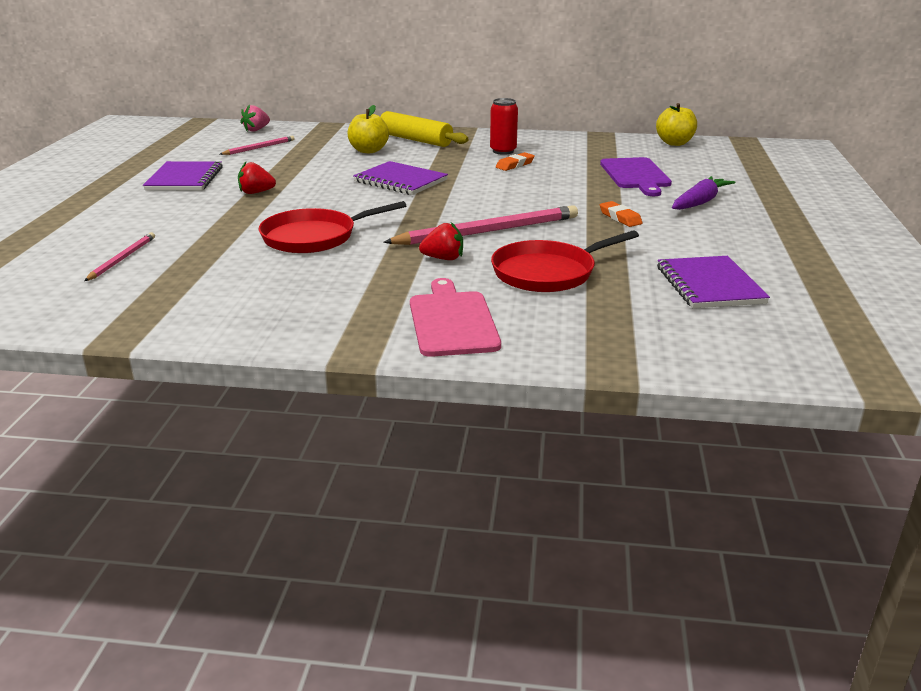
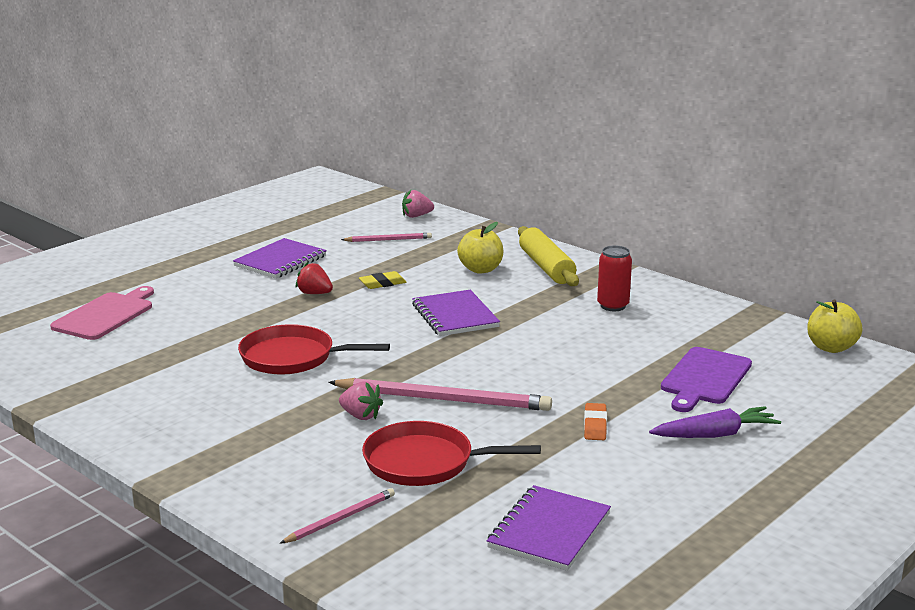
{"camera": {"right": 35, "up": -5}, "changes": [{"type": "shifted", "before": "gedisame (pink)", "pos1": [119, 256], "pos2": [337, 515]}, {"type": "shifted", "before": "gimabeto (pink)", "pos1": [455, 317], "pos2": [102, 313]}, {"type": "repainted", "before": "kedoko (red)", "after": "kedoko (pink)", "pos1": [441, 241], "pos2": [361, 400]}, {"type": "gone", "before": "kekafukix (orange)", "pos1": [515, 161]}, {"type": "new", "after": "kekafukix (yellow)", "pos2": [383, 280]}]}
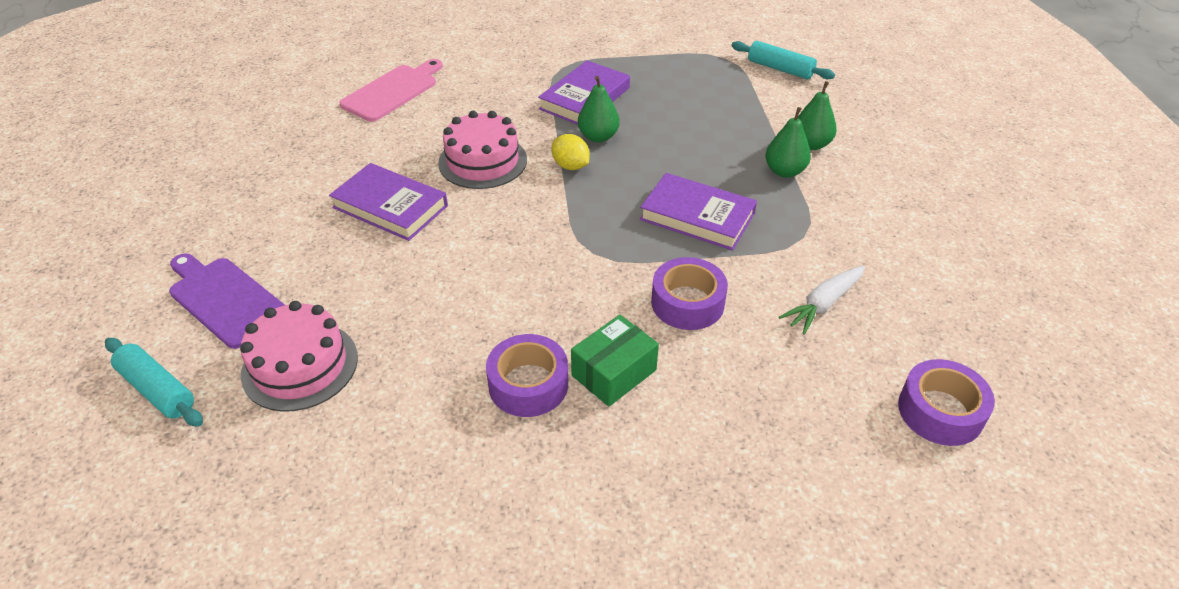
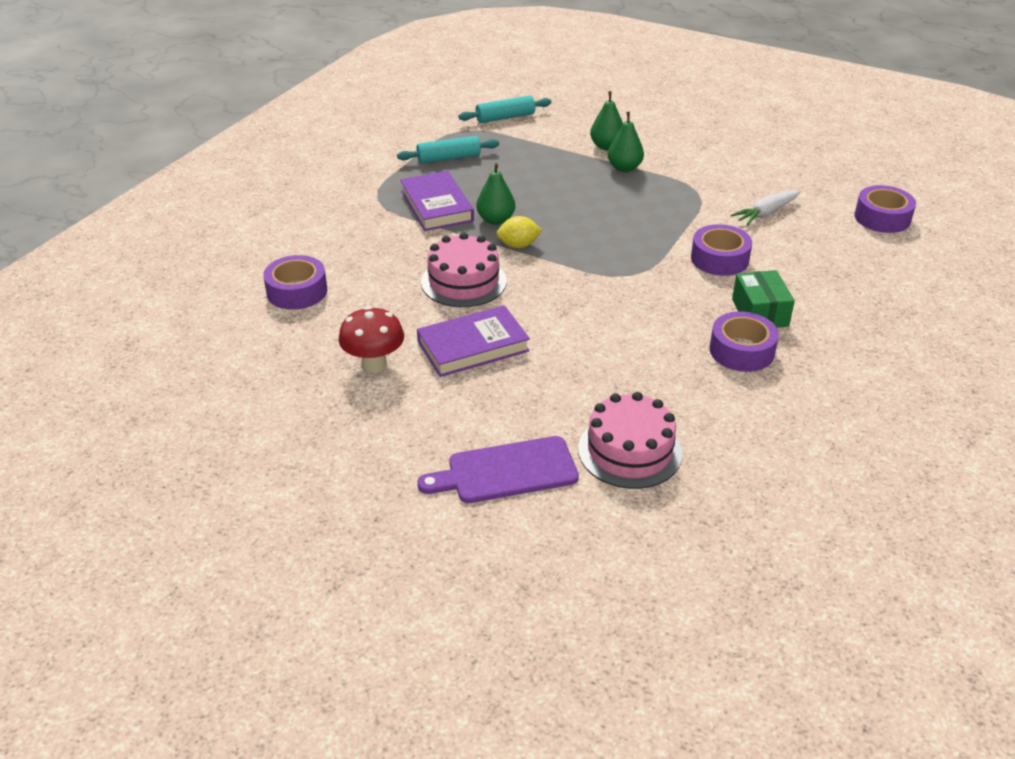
{"camera": {"right": -55, "up": -5}, "changes": [{"type": "shifted", "before": "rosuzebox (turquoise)", "pos1": [154, 382], "pos2": [448, 150]}, {"type": "swapped", "before": "gimabeto (pink)", "after": "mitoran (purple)", "pos1": [391, 90], "pos2": [295, 282]}, {"type": "gone", "before": "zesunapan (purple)", "pos1": [698, 211]}, {"type": "rotated", "before": "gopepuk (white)", "pos1": [822, 300], "pos2": [765, 207], "turn": 60}, {"type": "new", "after": "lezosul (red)", "pos2": [371, 339]}]}
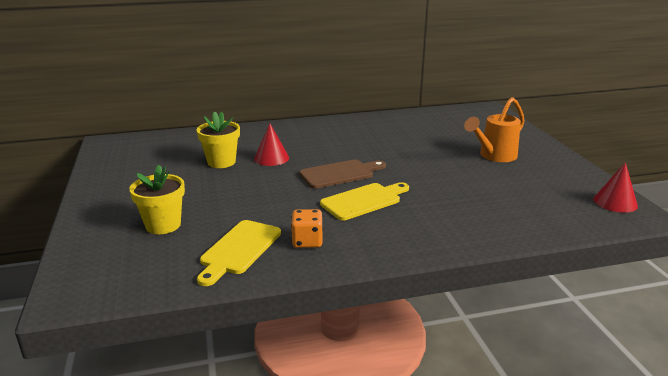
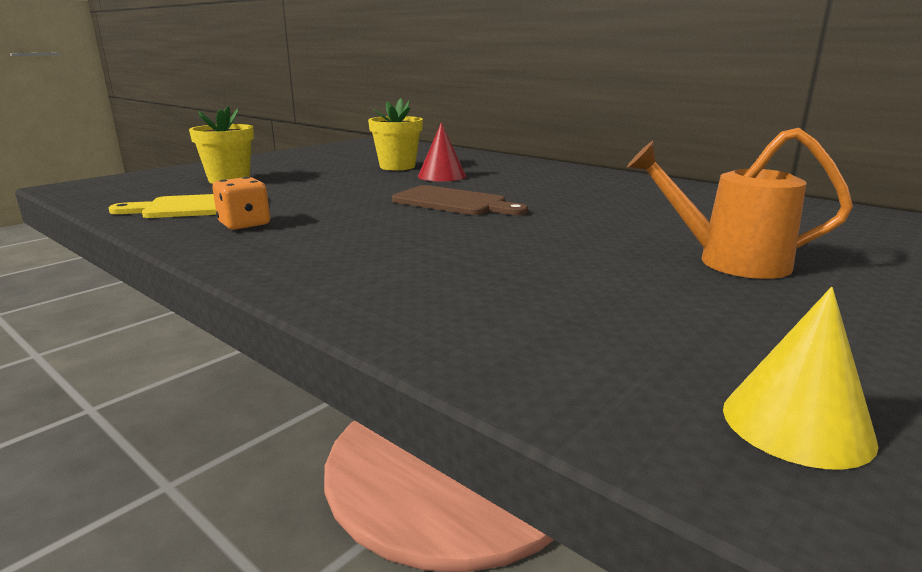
{"camera": {"right": 55, "up": -5}, "changes": [{"type": "gone", "before": "gimabeto (yellow)", "pos1": [364, 201]}, {"type": "repainted", "before": "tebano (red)", "after": "tebano (yellow)", "pos1": [615, 187], "pos2": [801, 378]}]}
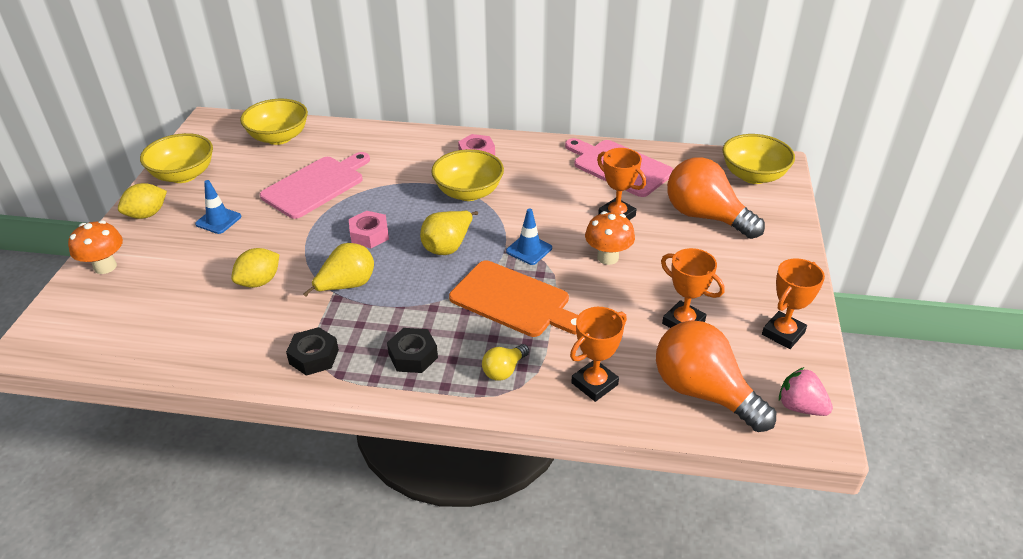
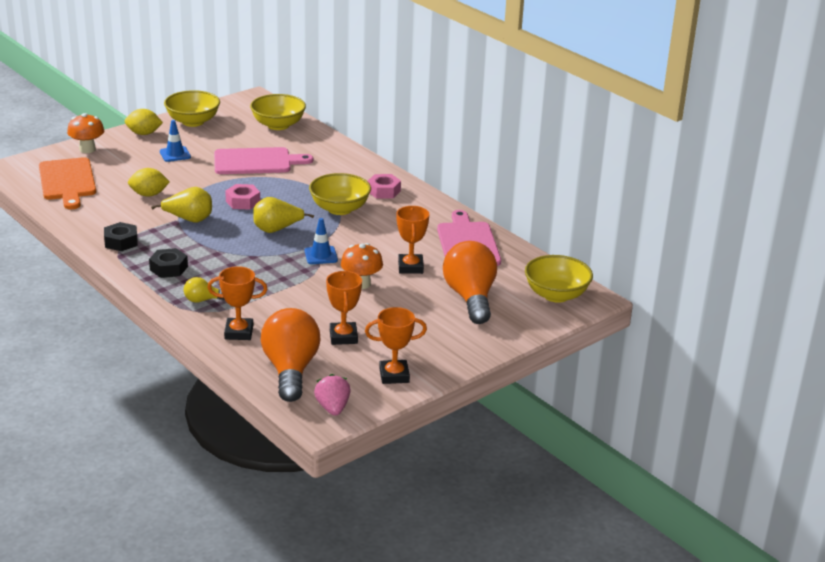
{"camera": {"right": 40, "up": -10}, "changes": [{"type": "shifted", "before": "gimabeto (orange)", "pos1": [513, 298], "pos2": [67, 183]}]}
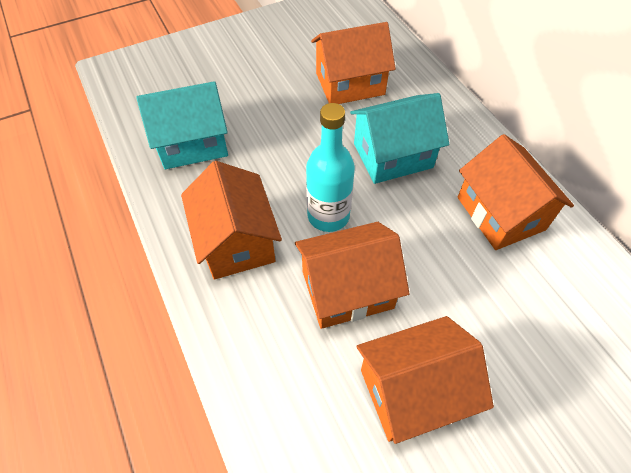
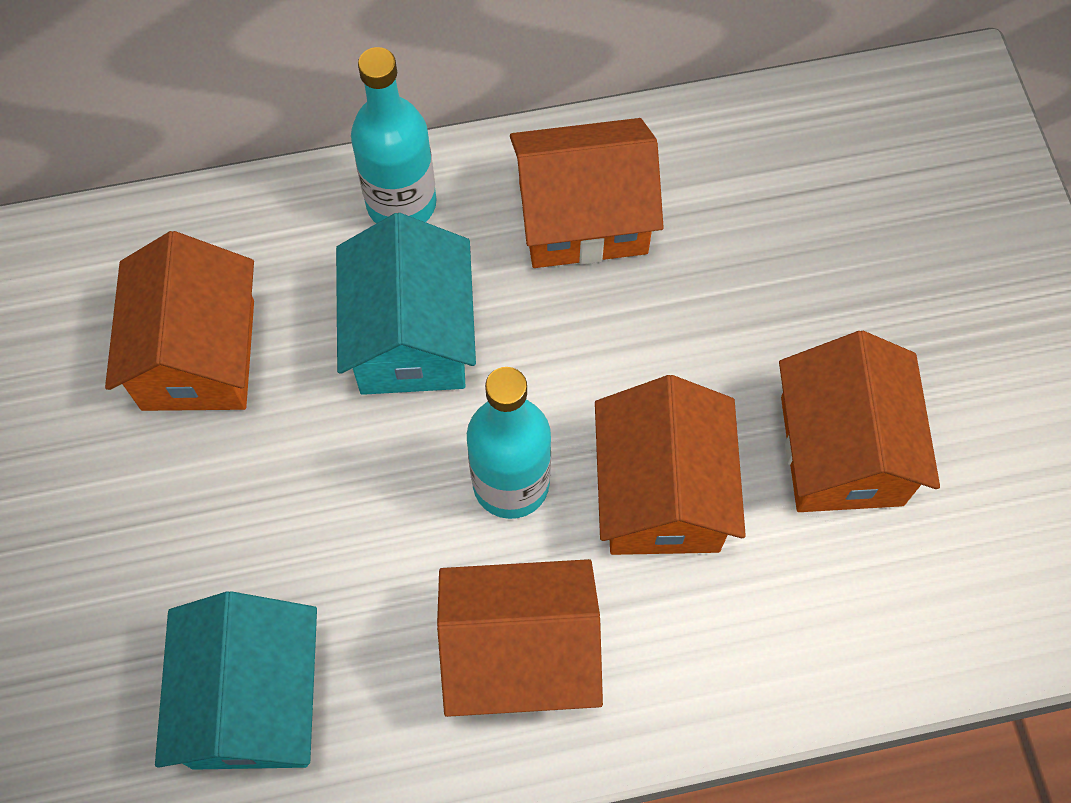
{"camera": {"right": -75, "up": 10}, "changes": [{"type": "new", "after": "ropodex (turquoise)", "pos2": [393, 135]}]}
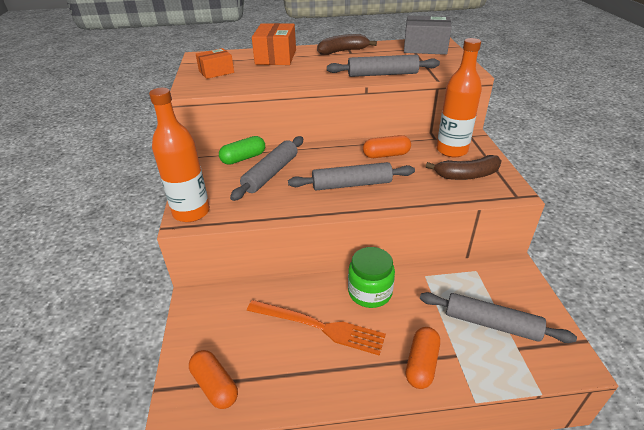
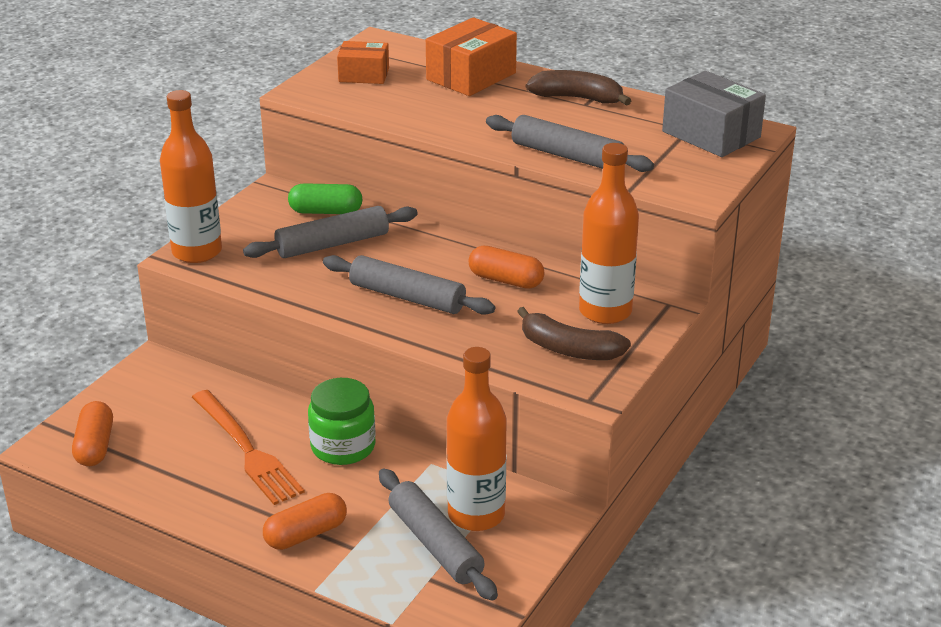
{"camera": {"right": 35, "up": -5}, "changes": [{"type": "new", "after": "ropodex (orange)", "pos2": [477, 439]}]}
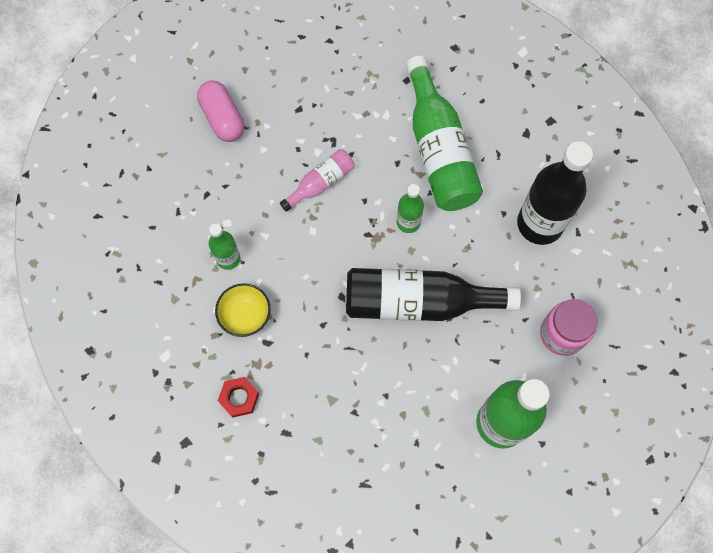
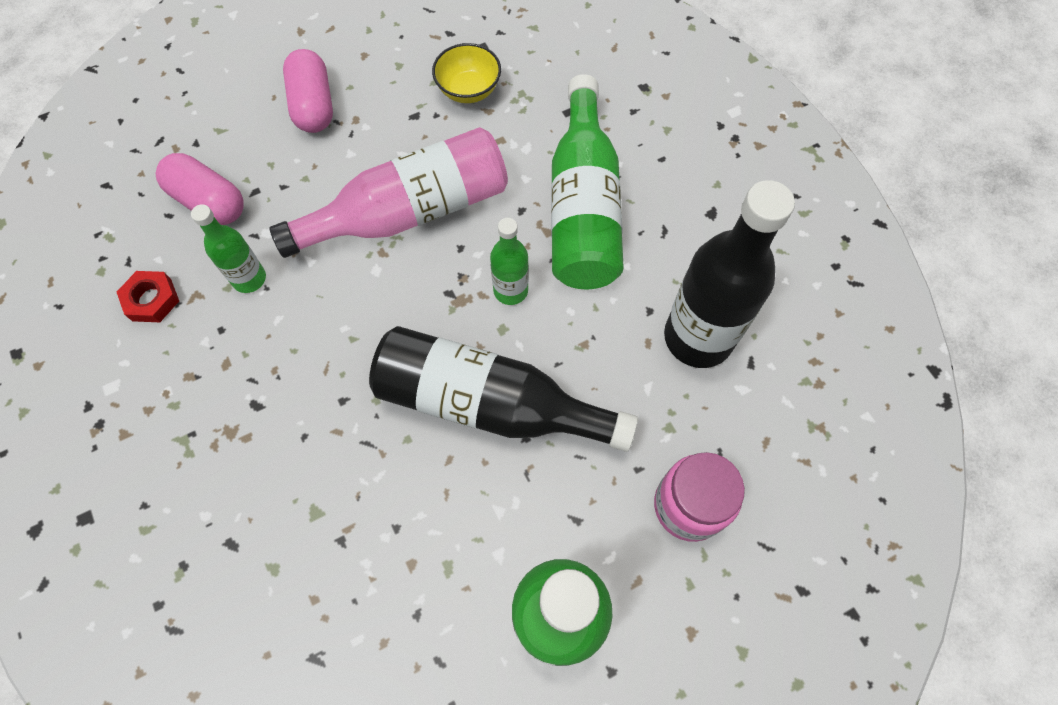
{"camera": {"right": 15, "up": -5}, "changes": [{"type": "shifted", "before": "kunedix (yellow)", "pos1": [243, 310], "pos2": [466, 73]}, {"type": "shifted", "before": "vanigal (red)", "pos1": [238, 397], "pos2": [148, 296]}, {"type": "scaled", "before": "ropodex (pink)", "pos1": [317, 180], "pos2": [389, 192], "scale": 1.95}, {"type": "new", "after": "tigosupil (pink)", "pos2": [200, 189]}]}
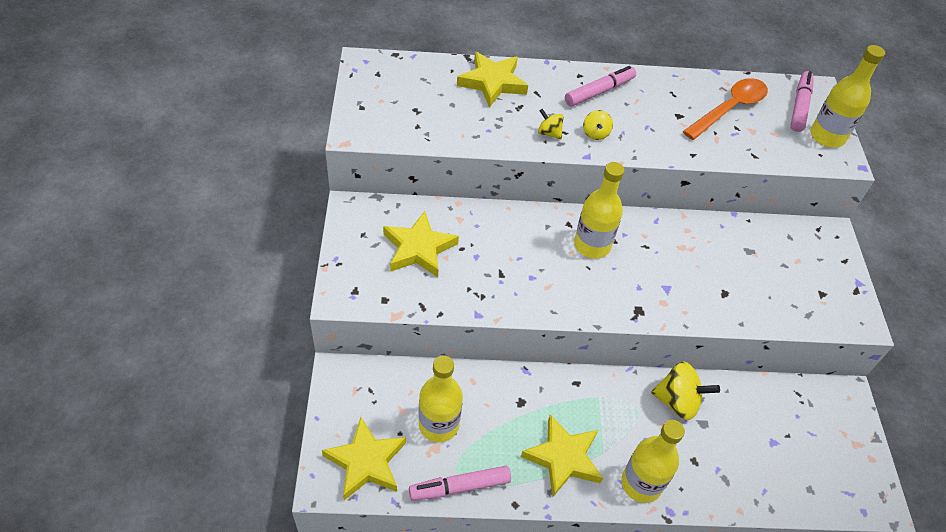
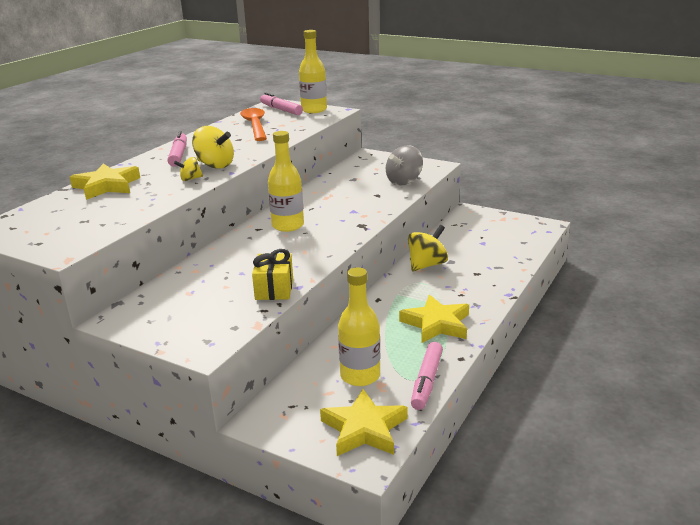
{"camera": {"right": -55, "up": -25}, "changes": [{"type": "gone", "before": "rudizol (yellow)", "pos1": [421, 244]}, {"type": "scaled", "before": "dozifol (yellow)", "pos1": [598, 125], "pos2": [213, 147], "scale": 1.83}, {"type": "gone", "before": "ropodex (yellow)", "pos1": [653, 461]}, {"type": "new", "after": "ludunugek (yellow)", "pos2": [272, 274]}, {"type": "new", "after": "dozifol (grey)", "pos2": [404, 165]}]}
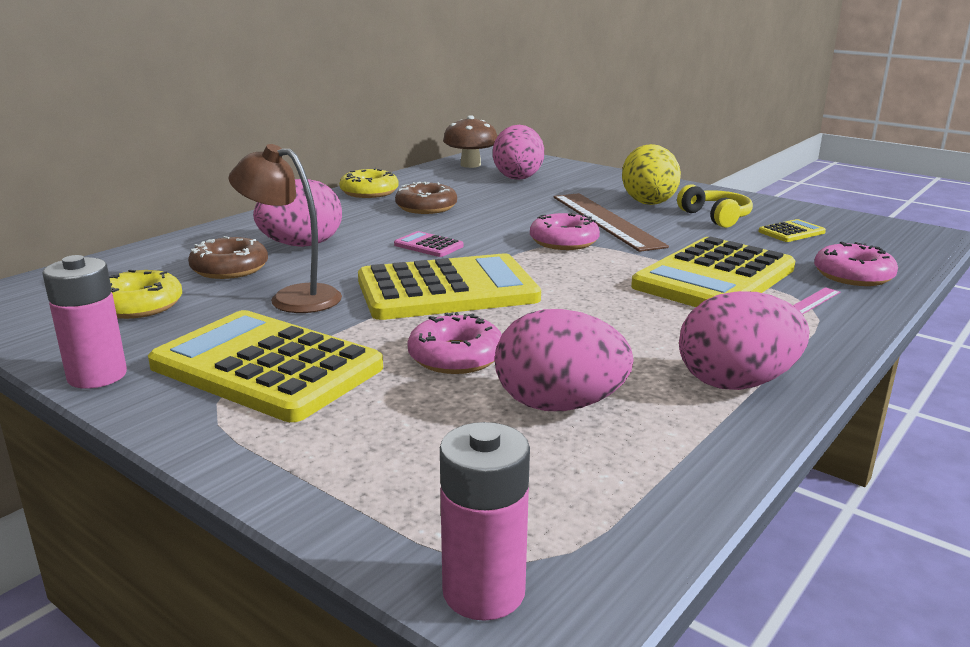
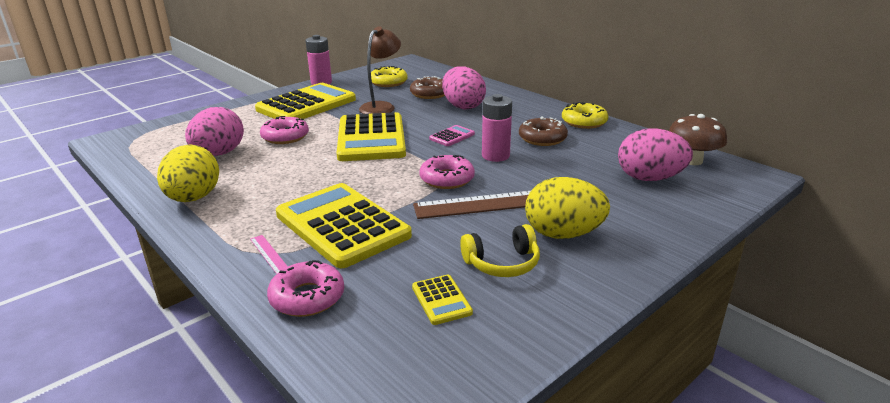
{"camera": {"right": 100, "up": 5}, "changes": [{"type": "shifted", "before": "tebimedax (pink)", "pos1": [485, 521], "pos2": [497, 128]}, {"type": "repainted", "before": "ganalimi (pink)", "after": "ganalimi (yellow)", "pos1": [744, 340], "pos2": [188, 173]}]}
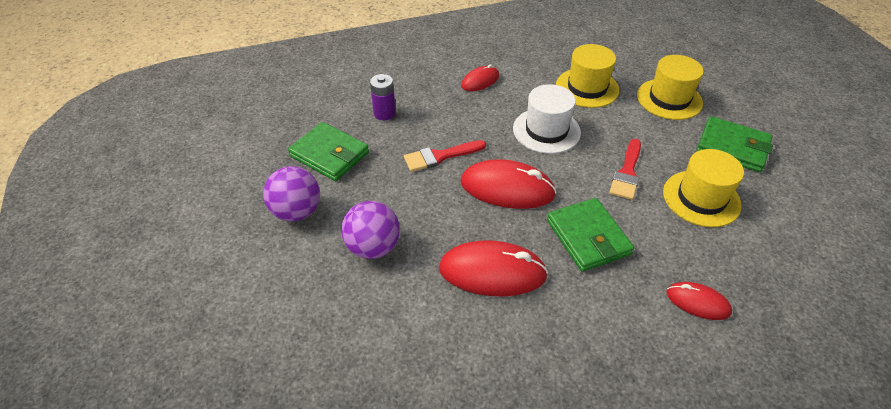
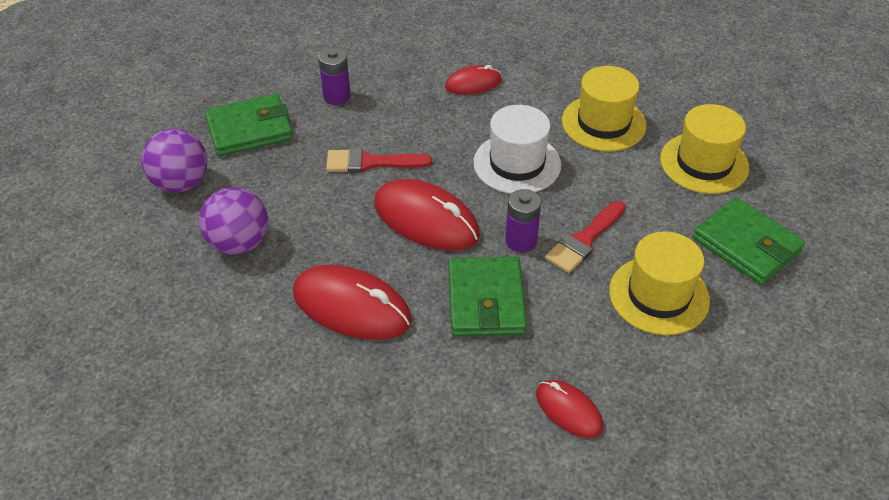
{"camera": {"right": 20, "up": 0}, "changes": [{"type": "rotated", "before": "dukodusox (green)", "pos1": [328, 151], "pos2": [248, 125], "turn": -75}, {"type": "new", "after": "tebimedax (purple)", "pos2": [523, 221]}]}
